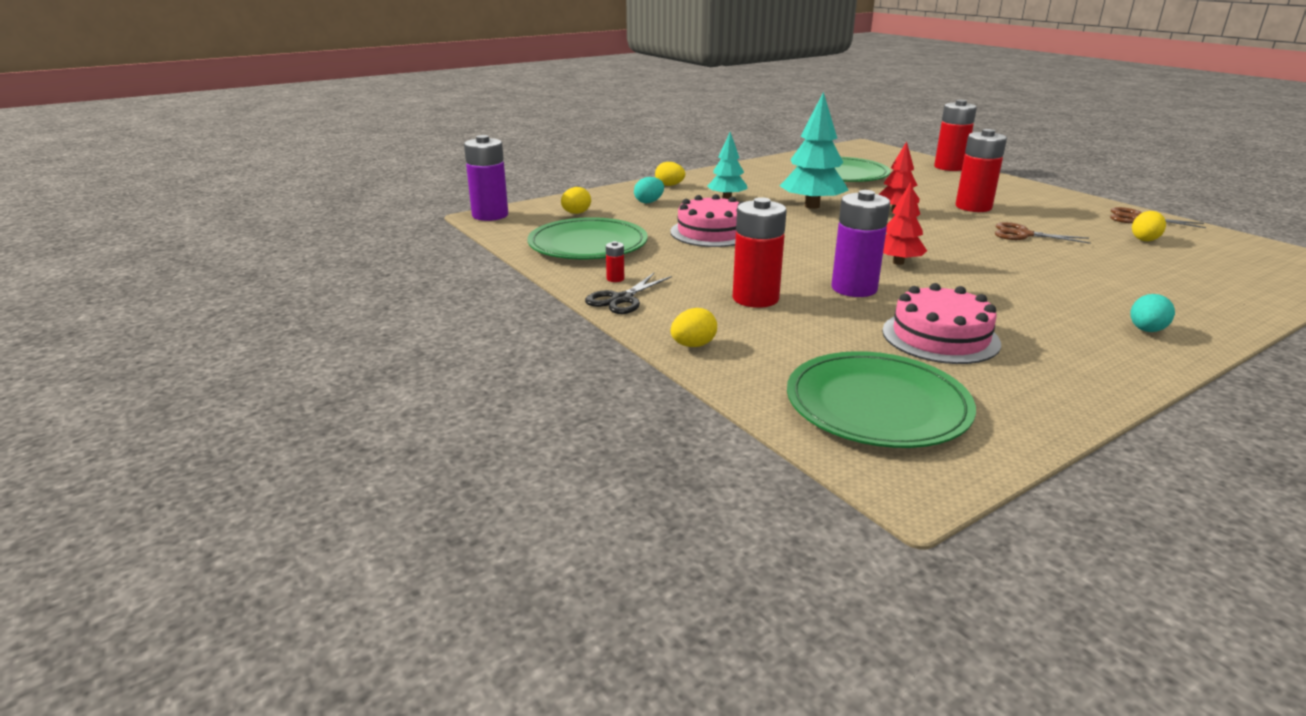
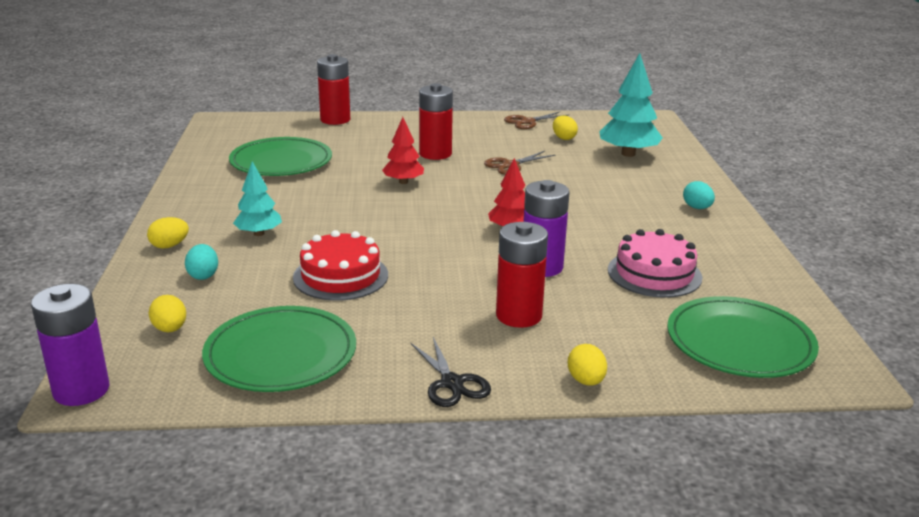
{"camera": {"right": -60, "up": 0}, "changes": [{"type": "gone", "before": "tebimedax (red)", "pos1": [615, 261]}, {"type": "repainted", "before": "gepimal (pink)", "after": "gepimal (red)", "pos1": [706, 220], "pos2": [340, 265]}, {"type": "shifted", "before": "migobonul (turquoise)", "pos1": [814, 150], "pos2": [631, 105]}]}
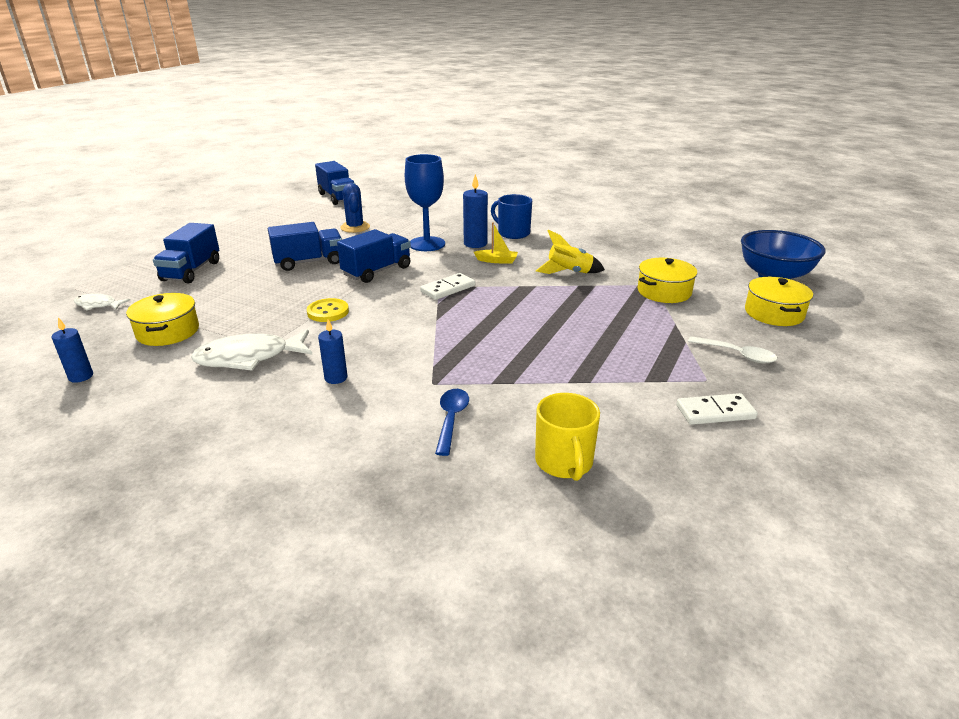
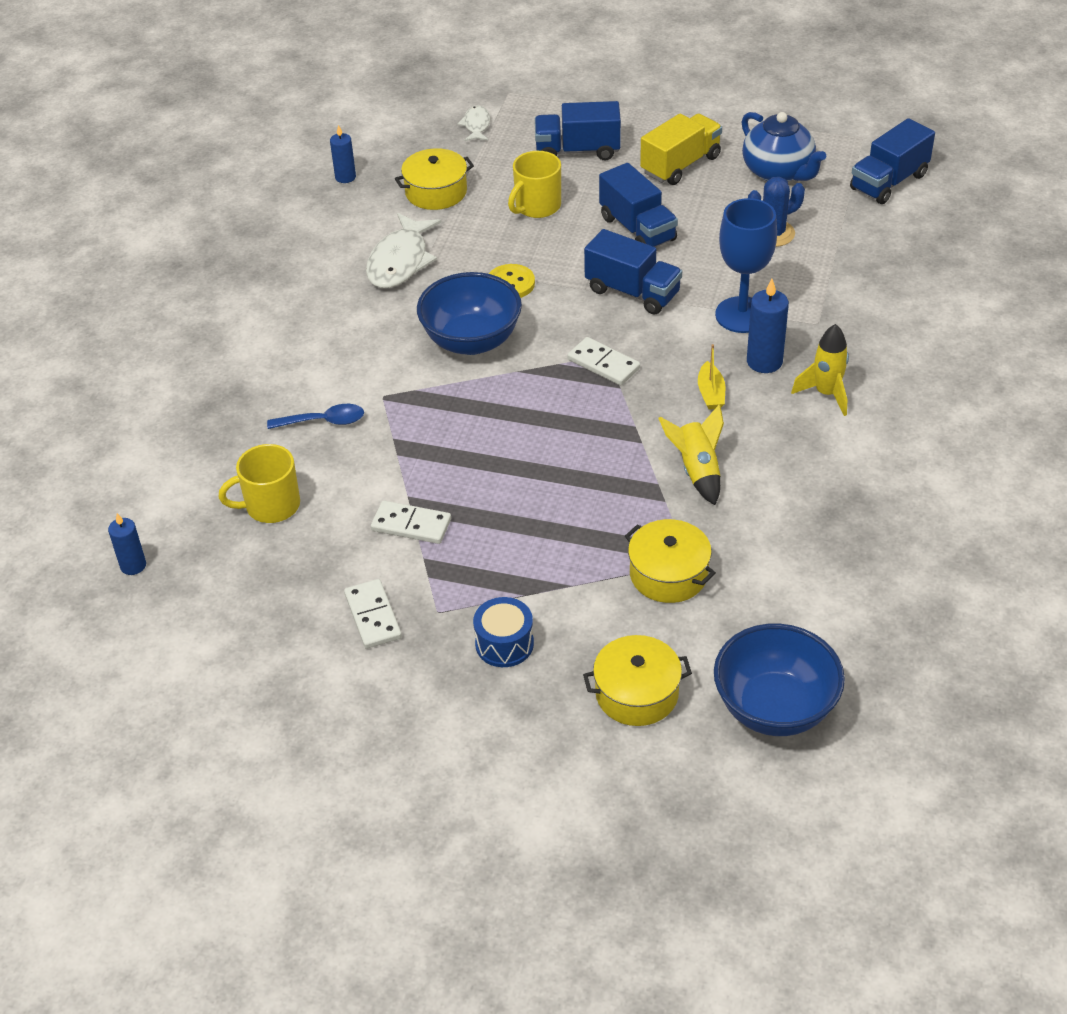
{"camera": {"right": 80, "up": 15}, "changes": [{"type": "rotated", "before": "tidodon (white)", "pos1": [252, 350], "pos2": [403, 250], "turn": -135}, {"type": "shifted", "before": "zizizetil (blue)", "pos1": [332, 351], "pos2": [127, 544]}, {"type": "swapped", "before": "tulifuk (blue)", "after": "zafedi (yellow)", "pos1": [511, 216], "pos2": [820, 370]}, {"type": "swapped", "before": "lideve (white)", "after": "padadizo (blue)", "pos1": [732, 349], "pos2": [503, 632]}, {"type": "new", "after": "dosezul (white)", "pos2": [411, 522]}, {"type": "new", "after": "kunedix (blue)", "pos2": [469, 313]}, {"type": "new", "after": "tulifuk (yellow)", "pos2": [534, 184]}, {"type": "new", "after": "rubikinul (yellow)", "pos2": [681, 149]}, {"type": "new", "after": "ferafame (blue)", "pos2": [784, 147]}]}
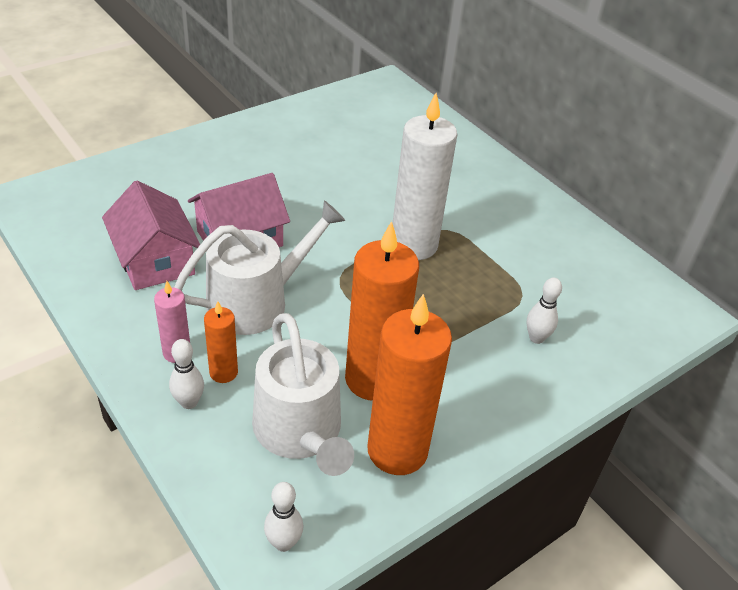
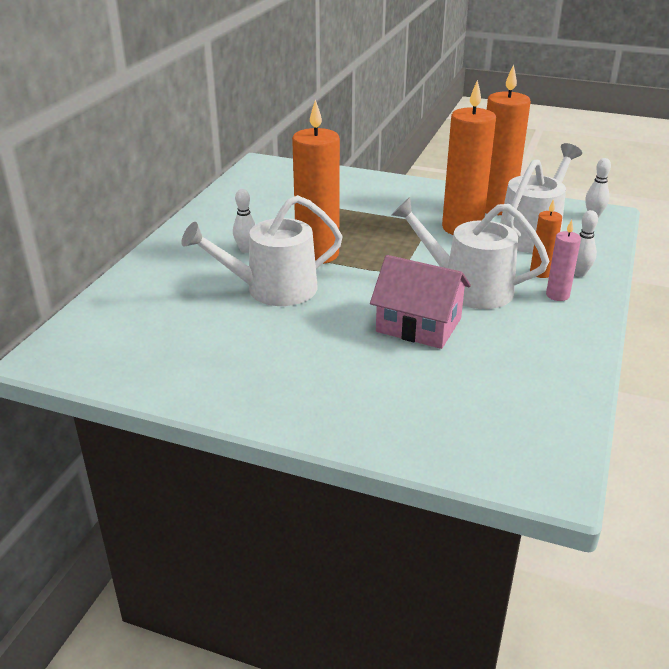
{"camera": {"right": -120, "up": -10}, "changes": [{"type": "gone", "before": "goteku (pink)", "pos1": [151, 235]}, {"type": "repainted", "before": "zizizetil (white)", "after": "zizizetil (orange)", "pos1": [425, 176], "pos2": [316, 181]}, {"type": "shifted", "before": "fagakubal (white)", "pos1": [544, 310], "pos2": [244, 221]}, {"type": "new", "after": "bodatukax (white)", "pos2": [262, 250]}]}
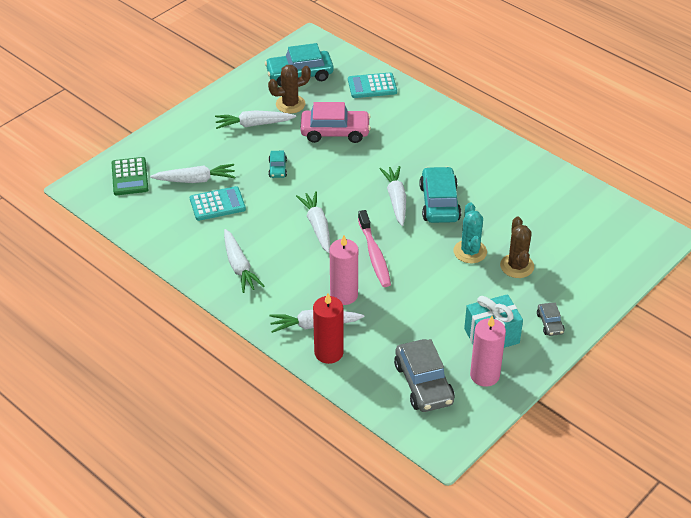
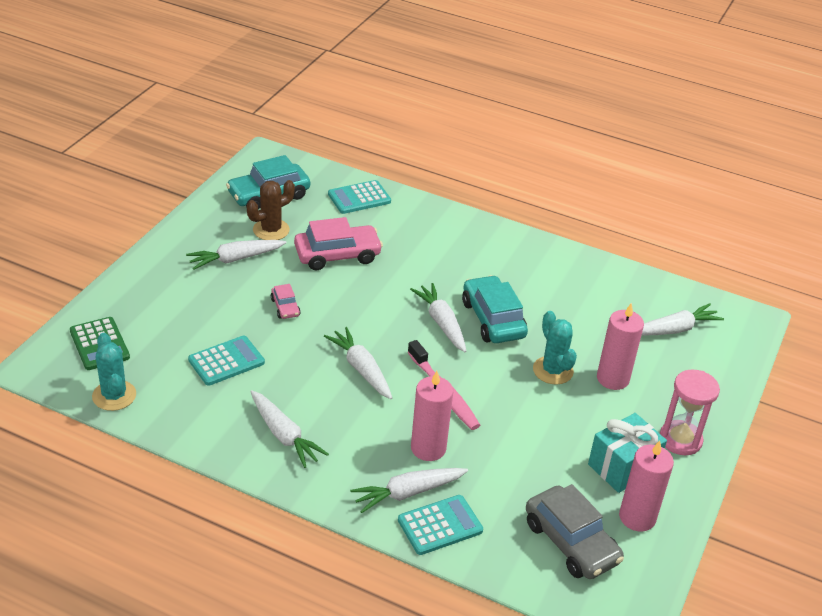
{"camera": {"right": -20, "up": -5}, "changes": [{"type": "shifted", "before": "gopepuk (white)", "pos1": [192, 173], "pos2": [682, 320]}, {"type": "repainted", "before": "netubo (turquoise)", "after": "netubo (pink)", "pos1": [277, 164], "pos2": [286, 301]}, {"type": "swapped", "before": "zizizetil (red)", "after": "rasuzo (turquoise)", "pos1": [328, 328], "pos2": [440, 525]}, {"type": "swapped", "before": "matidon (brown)", "after": "zizizetil (pink)", "pos1": [517, 247], "pos2": [620, 346]}, {"type": "swapped", "before": "netubo (grey)", "after": "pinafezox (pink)", "pos1": [551, 319], "pos2": [690, 412]}, {"type": "new", "after": "matidon (turquoise)", "pos2": [114, 372]}]}
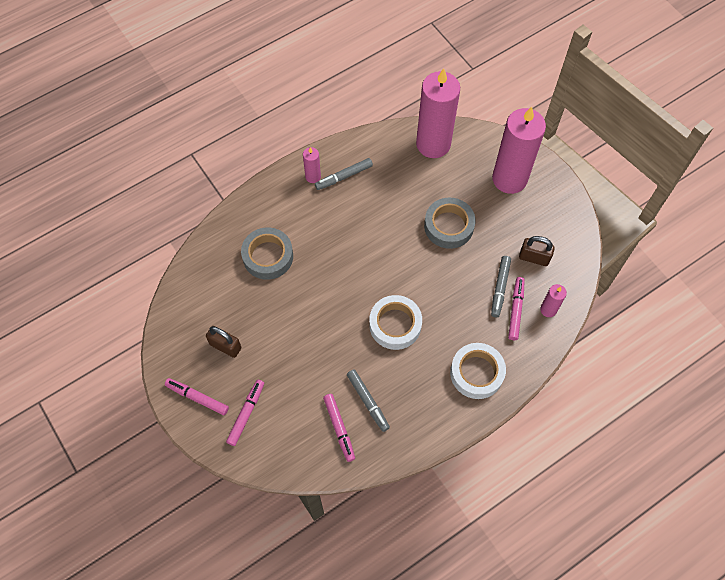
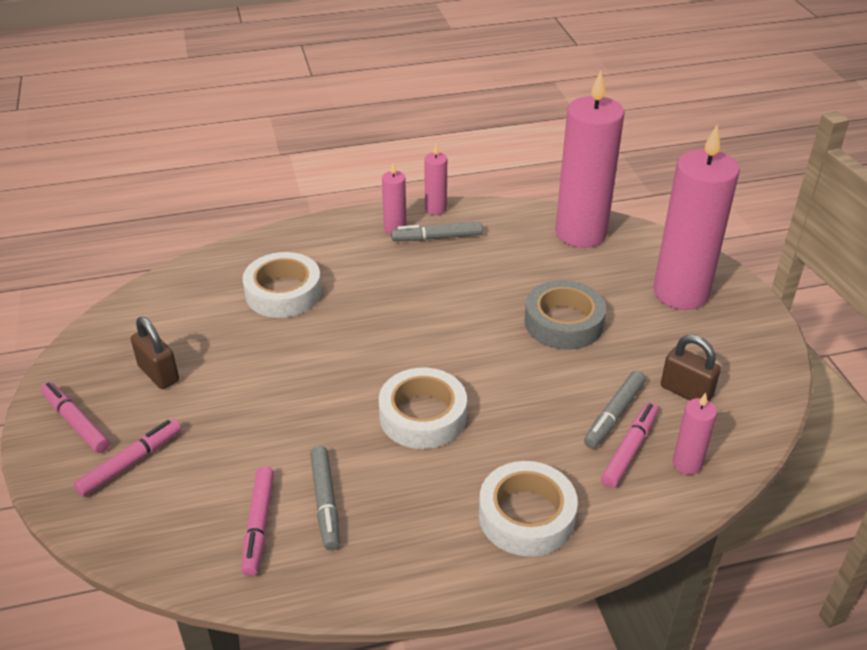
{"camera": {"right": 20, "up": -25}, "changes": [{"type": "repainted", "before": "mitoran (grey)", "after": "mitoran (white)", "pos1": [267, 253], "pos2": [282, 285]}, {"type": "new", "after": "zizizetil (pink)", "pos2": [435, 179]}]}
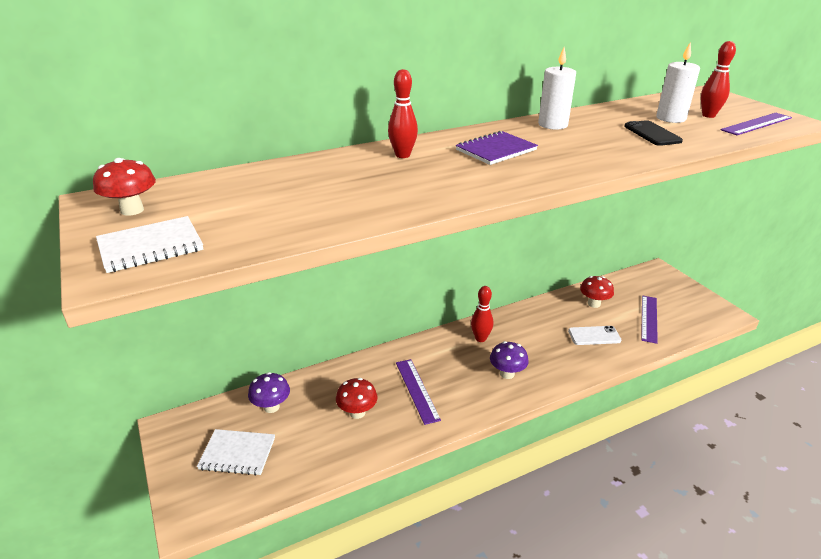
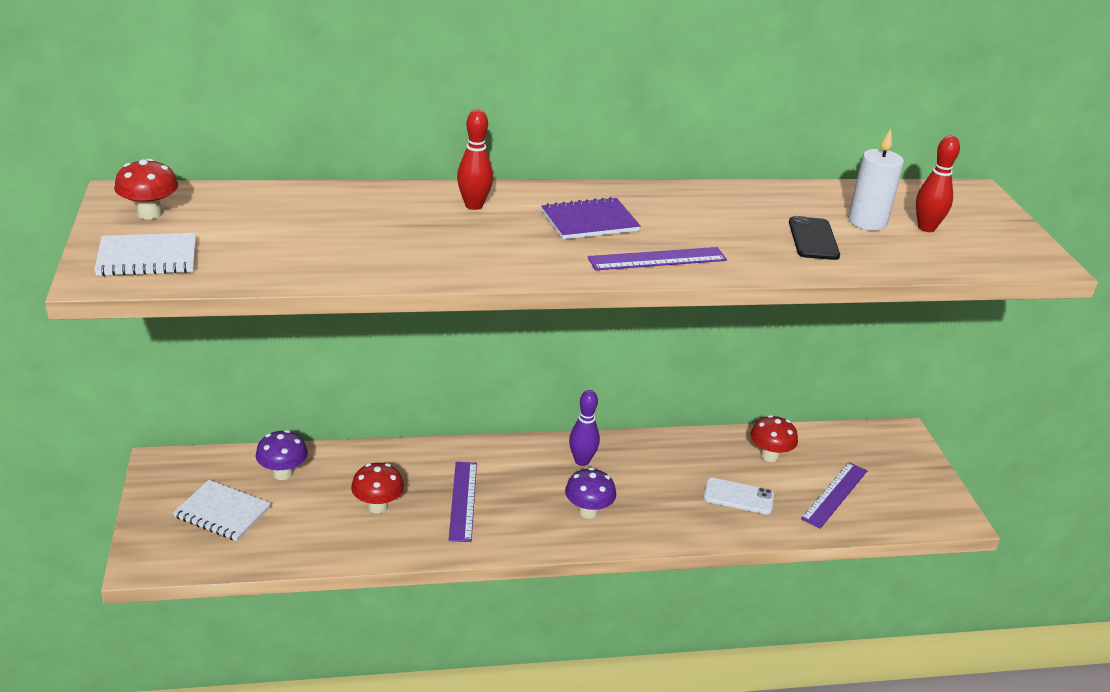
{"camera": {"right": 15, "up": 0}, "changes": [{"type": "repainted", "before": "fagakubal (red)", "after": "fagakubal (purple)", "pos1": [482, 314], "pos2": [584, 428]}, {"type": "gone", "before": "zizizetil (white)", "pos1": [557, 88]}, {"type": "shifted", "before": "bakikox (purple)", "pos1": [756, 124], "pos2": [657, 258]}]}
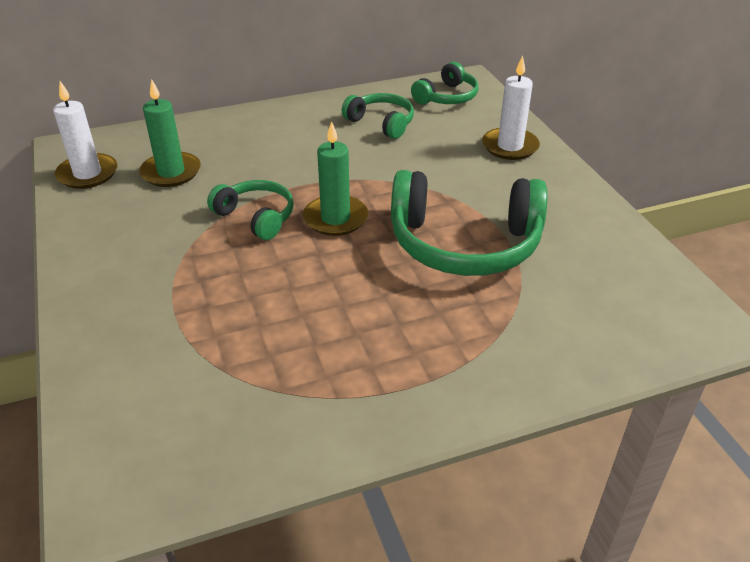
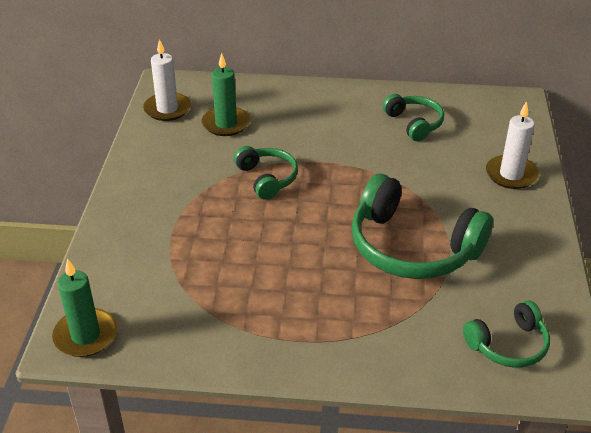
{"camera": {"right": 25, "up": 0}, "changes": [{"type": "shifted", "before": "zizizetil (green)", "pos1": [335, 178], "pos2": [84, 307]}, {"type": "shifted", "before": "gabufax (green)", "pos1": [445, 83], "pos2": [506, 334]}]}
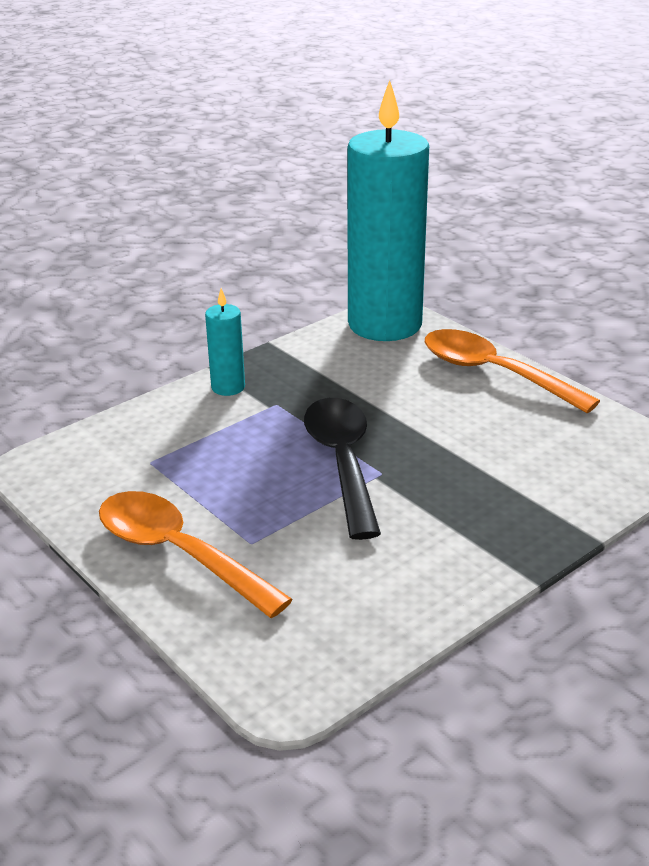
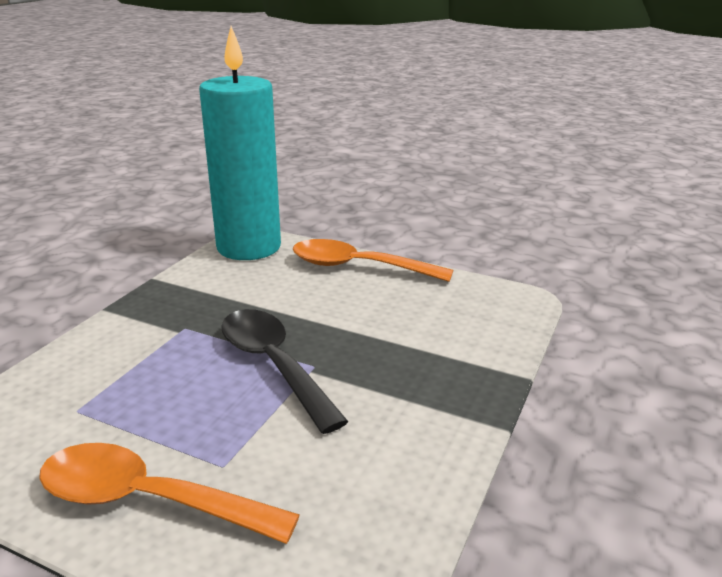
{"camera": {"right": -25, "up": -5}, "changes": [{"type": "gone", "before": "zizizetil (turquoise)", "pos1": [225, 342]}]}
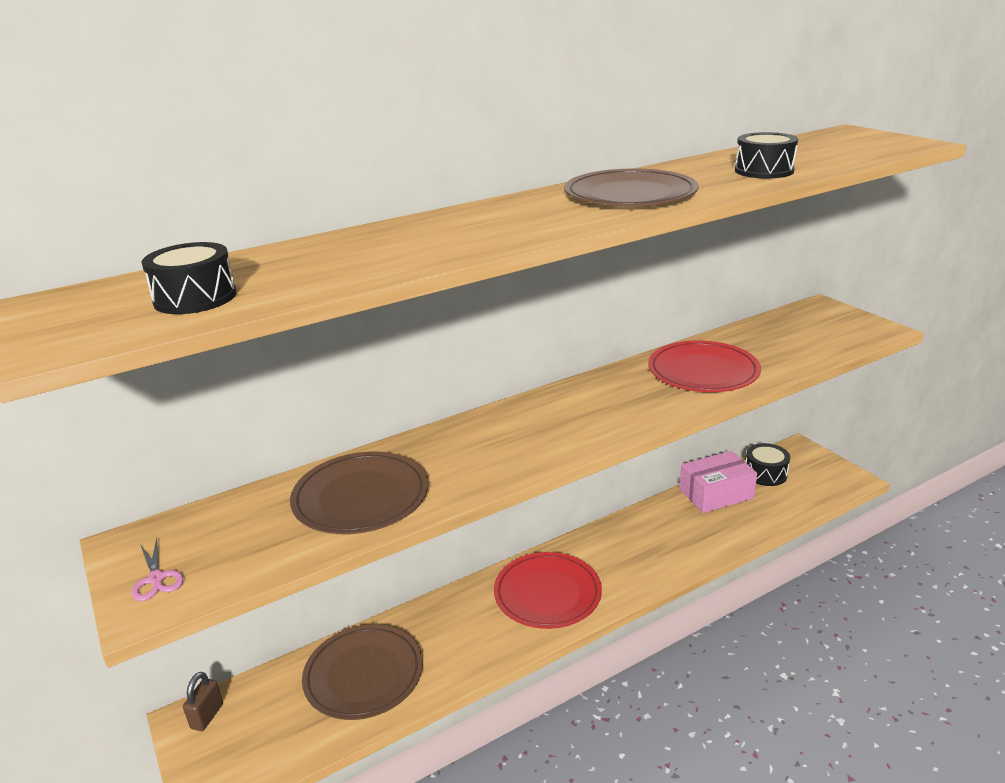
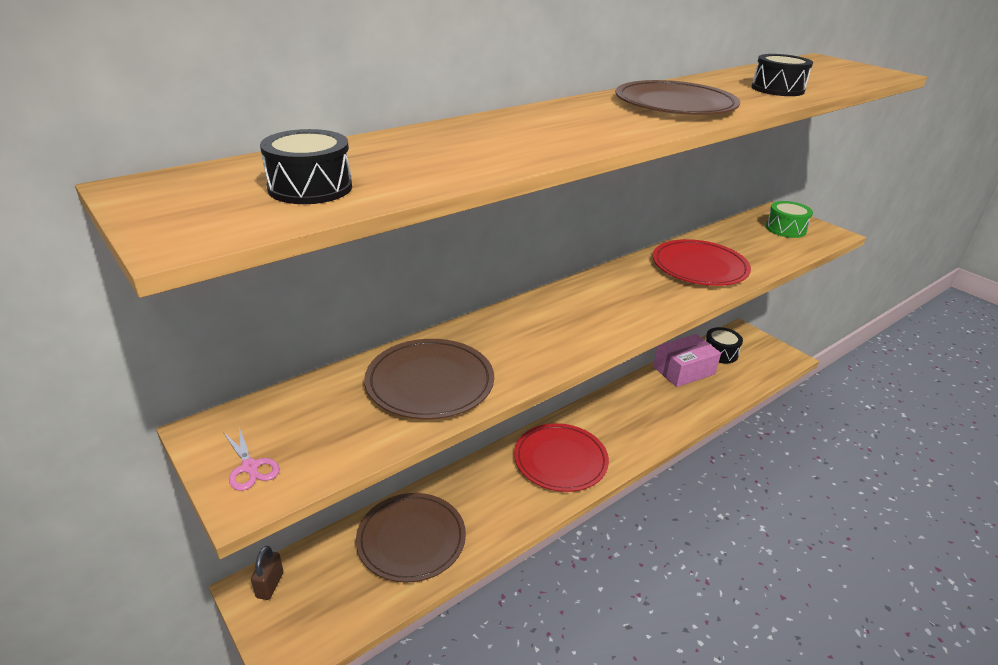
{"camera": {"right": -10, "up": 5}, "changes": [{"type": "new", "after": "padadizo (green)", "pos2": [789, 219]}]}
